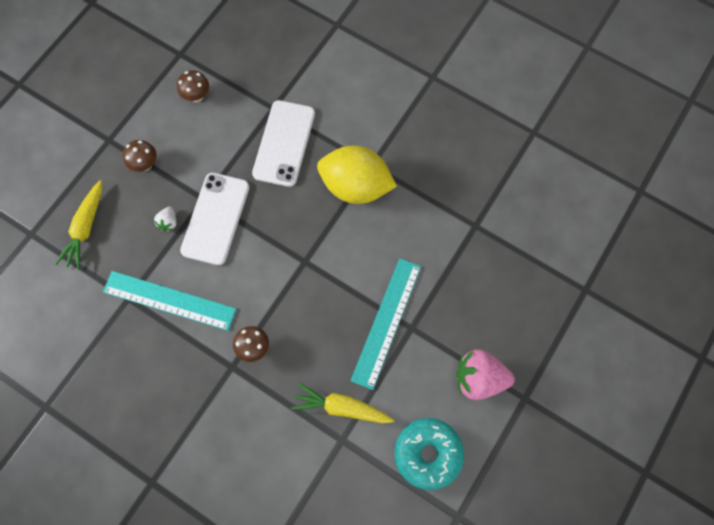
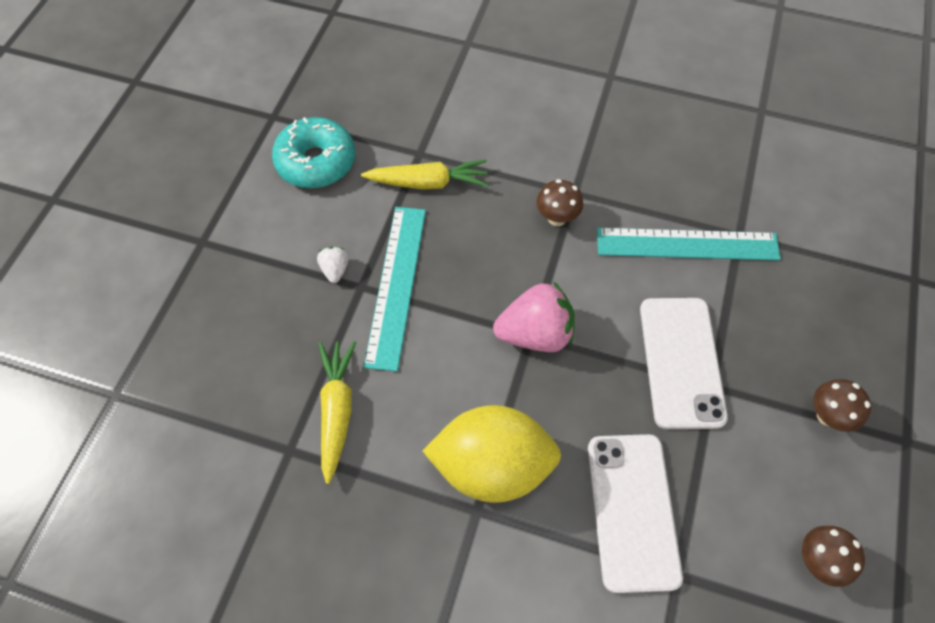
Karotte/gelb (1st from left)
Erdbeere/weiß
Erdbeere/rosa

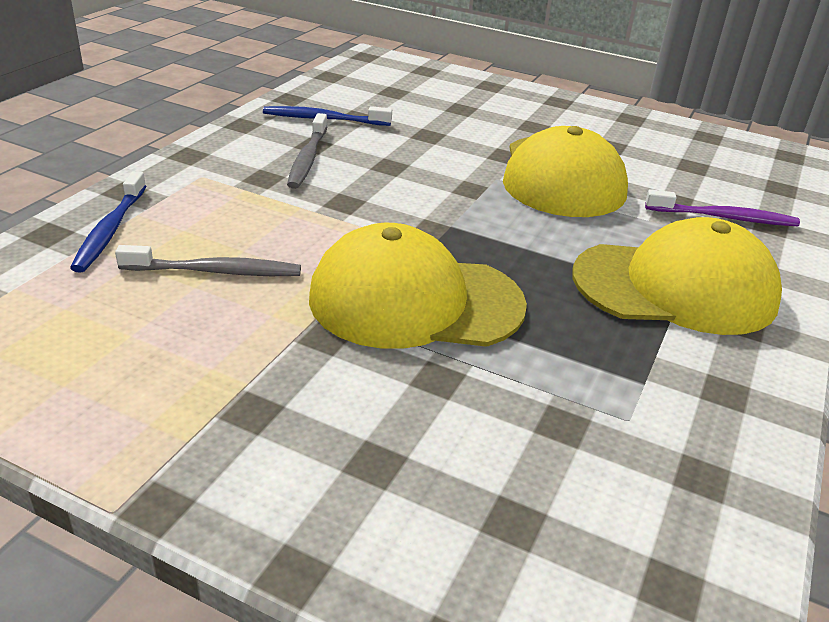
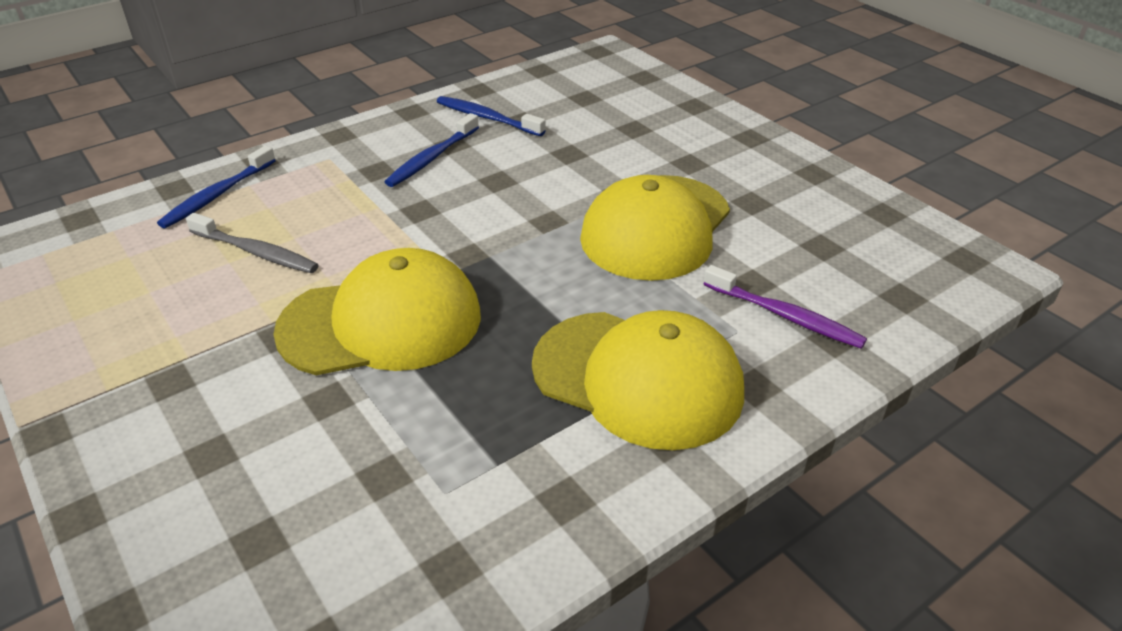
Zahnbürste/blau (2nd from left)
Kappe/gelb (1st from left)

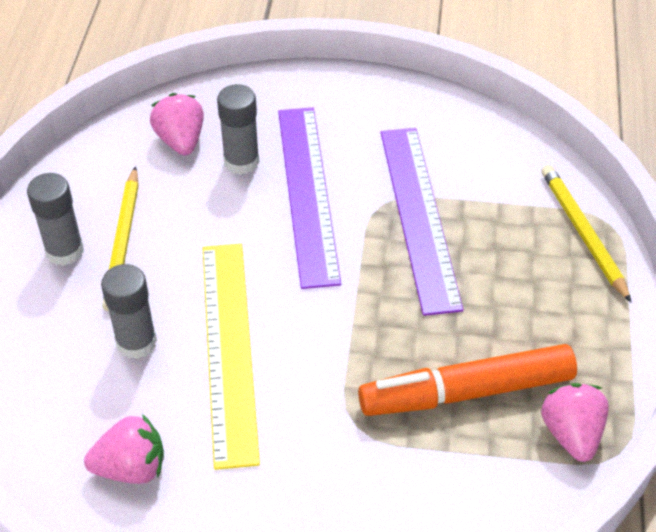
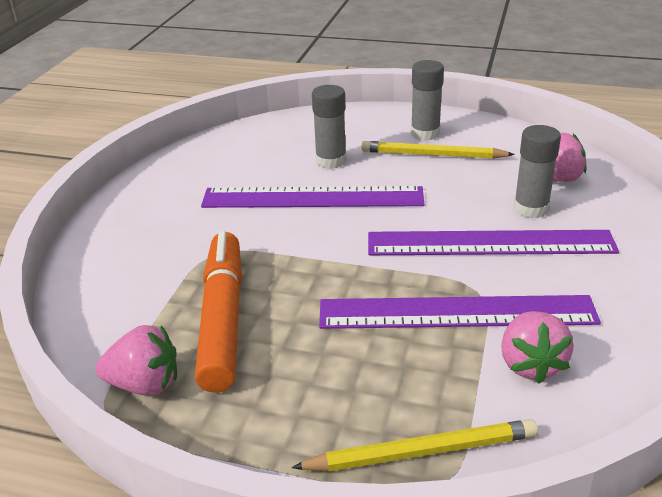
Erdbeere/rosa (2nd from left)
Lineal/lila (1st from left)

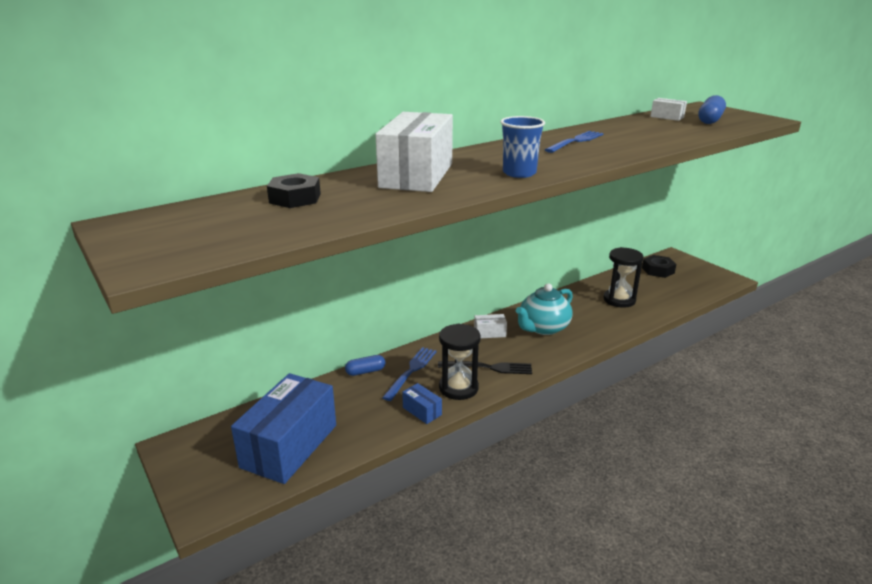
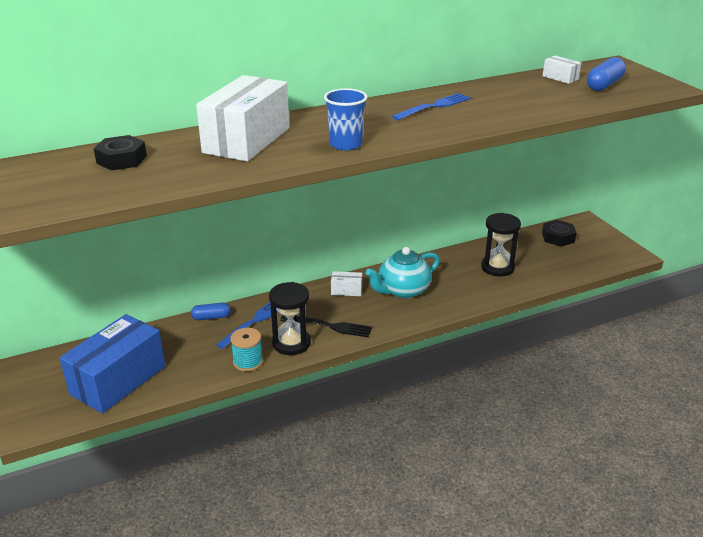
Garnrolle/türkis

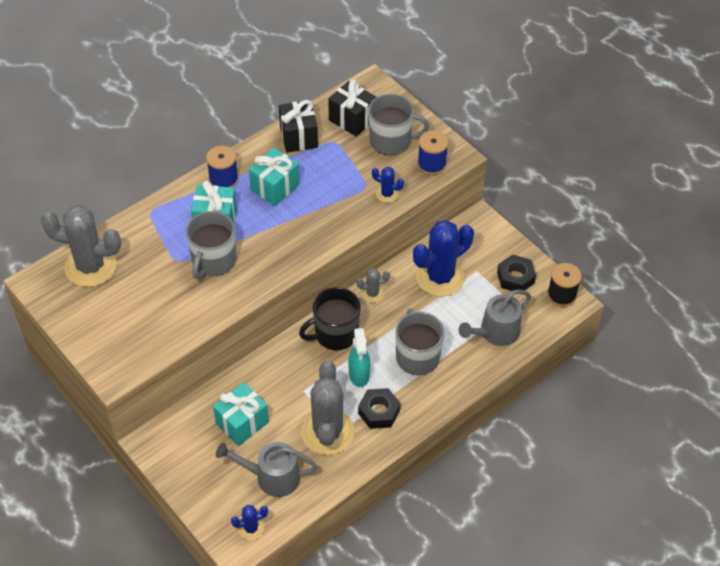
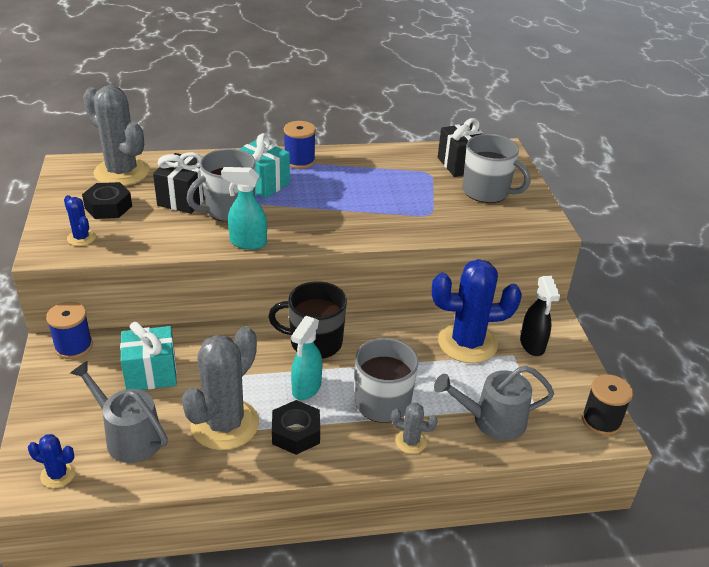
Geschenk/türkis (3rd from left in the first image)
Sprühflasche/türkis (1st from left)
Sprühflasche/schwarz
Geschenk/schwarz (1st from left)
Kaktus/grau (3rd from left)
Kaktus/blau (2nd from left)
Garnrolle/blau (1st from left)
Sechskantmutter/schwarz (1st from left)

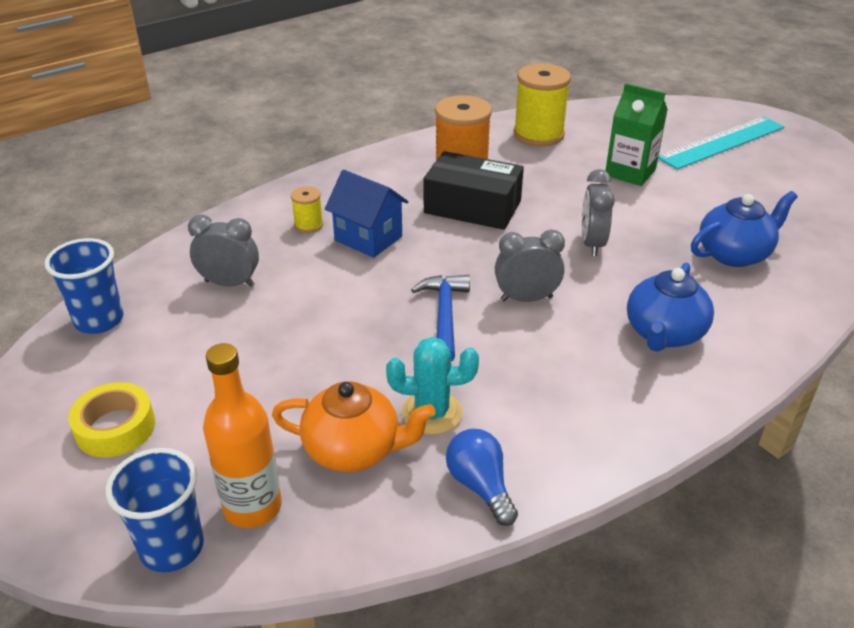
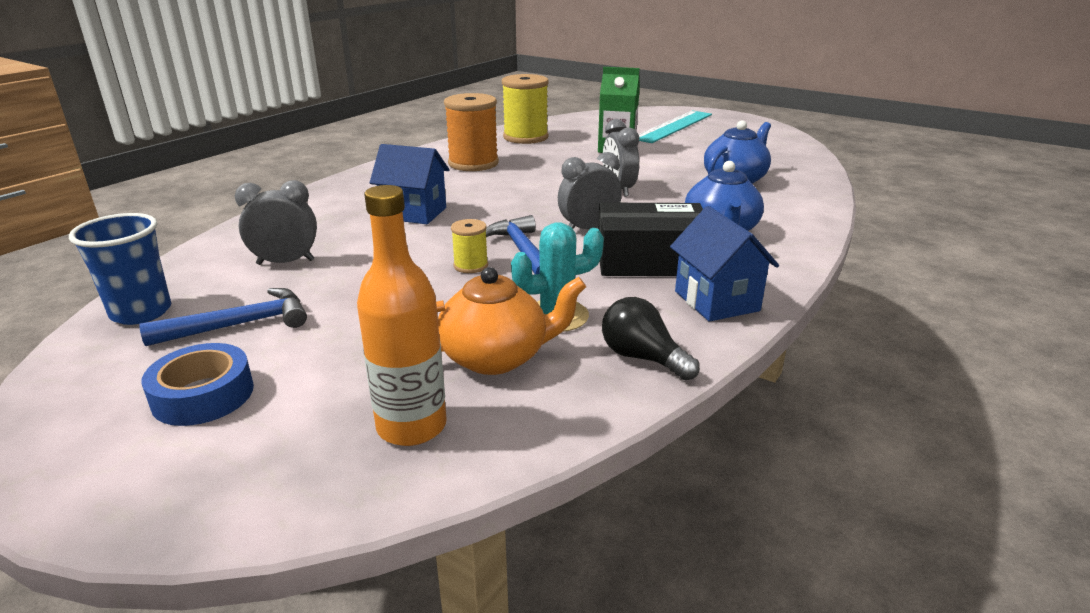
Becher/blau (2nd from left in the first image)
Hammer/blau (1st from left)
Haus/blau (2nd from left)
Garnrolle/gelb (1st from left)
Schachtel/schwarz
Klebeband/blau
Glühbirne/schwarz

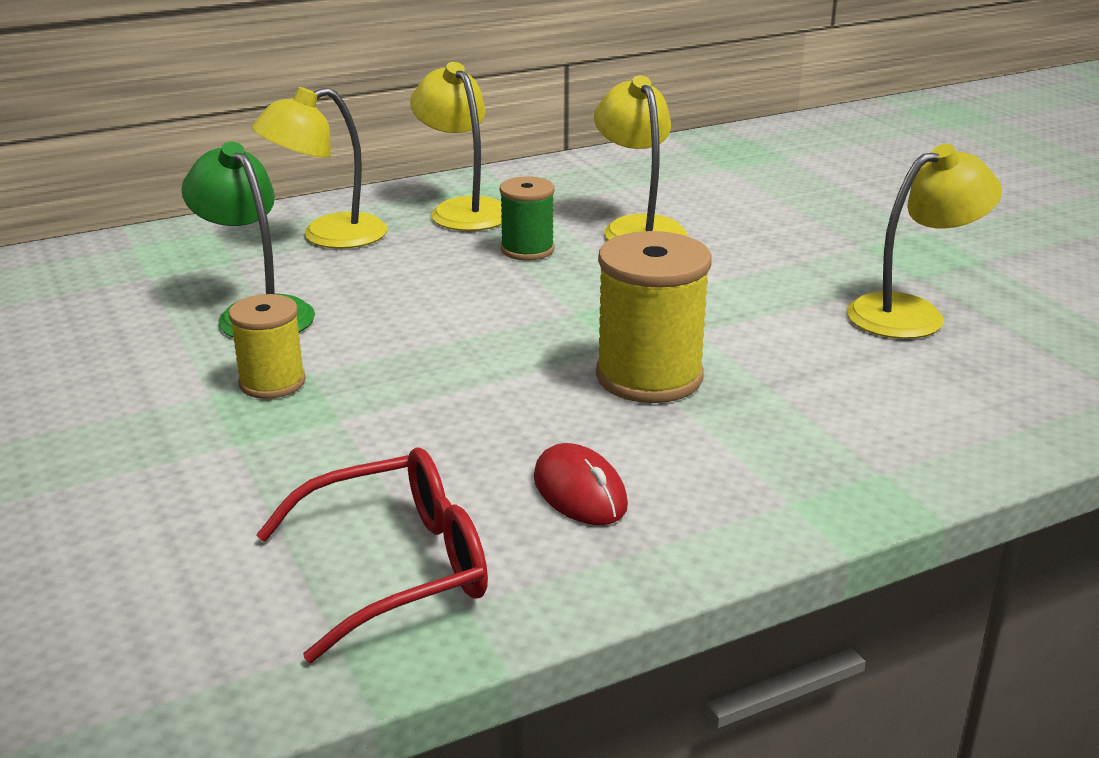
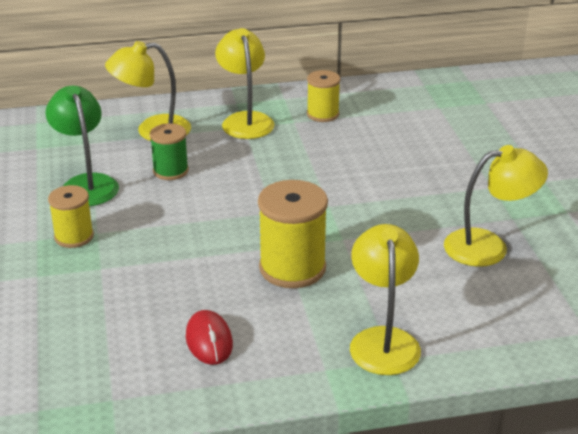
Brille/rot
Garnrolle/gelb (3rd from left)
Garnrolle/grün
Lampe/gelb (3rd from left)

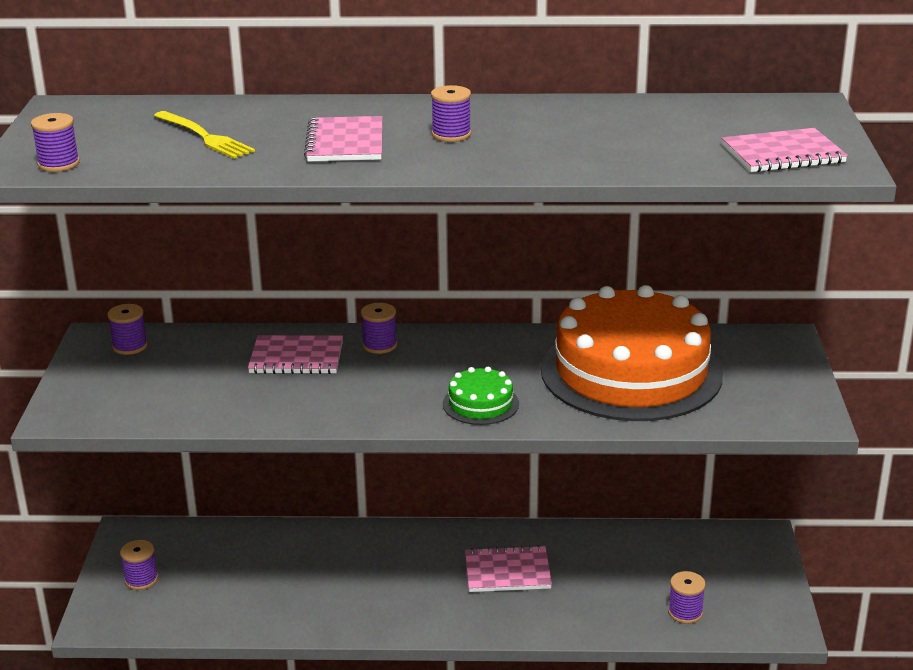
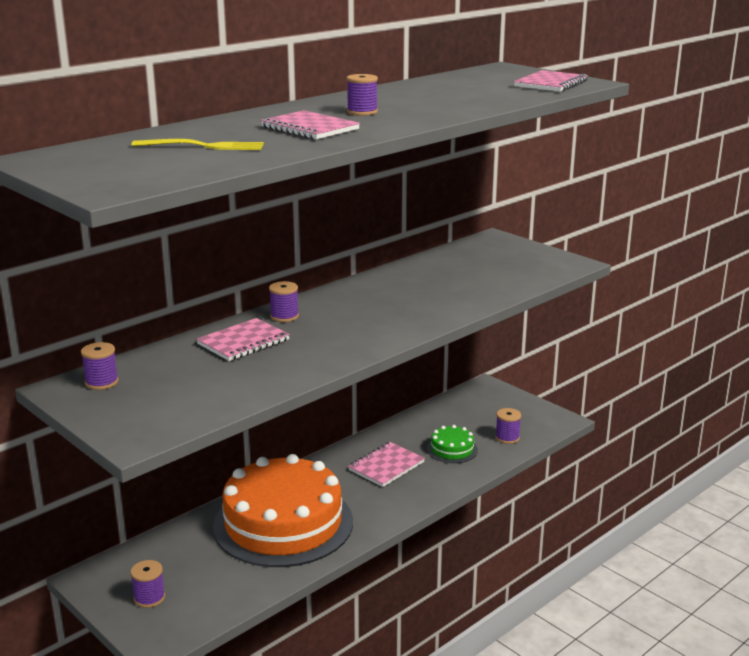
Garnrolle/lila (1st from left in the first image)
Kuchen/grün
Kuchen/orange

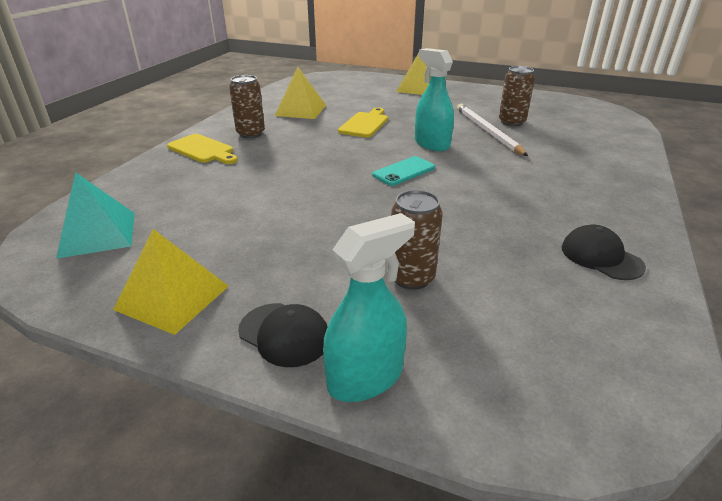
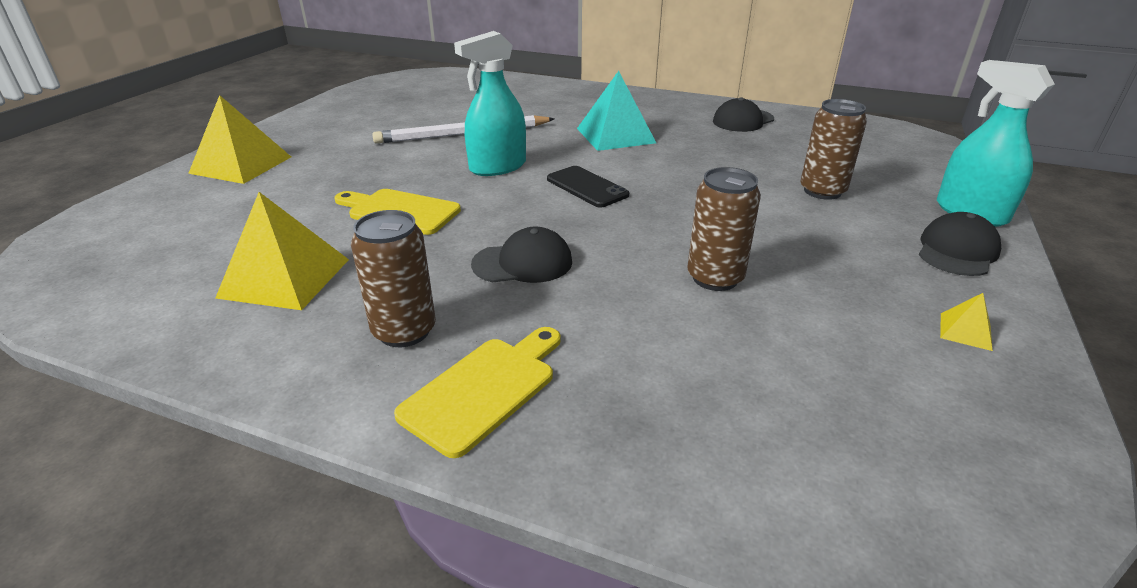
Kappe/schwarz (1st from left)
Pyramide/türkis
Dose/braun (2nd from left)
Handy/schwarz
Pyramide/gelb (3rd from left)

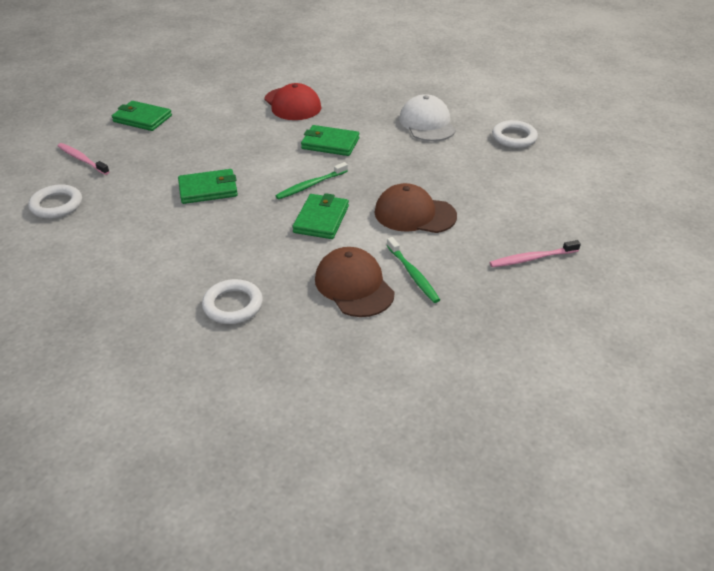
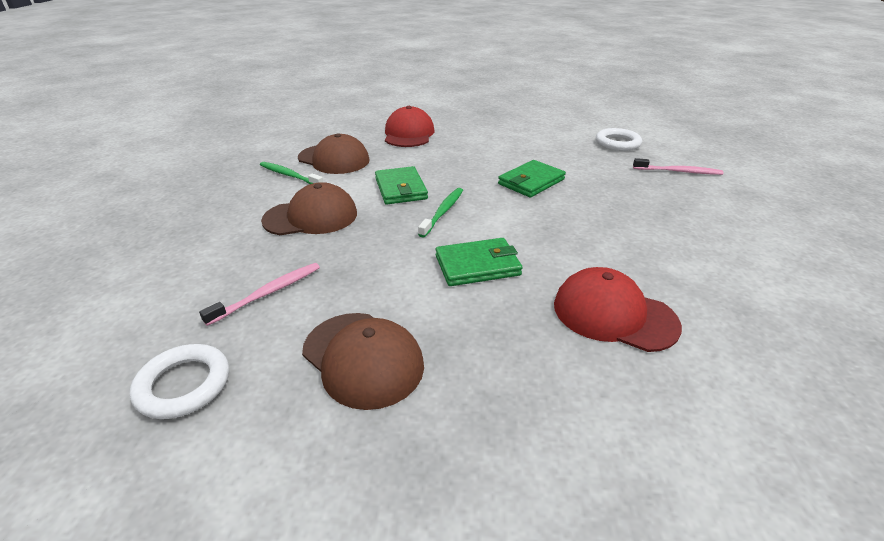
Geldbörse/grün (1st from left in the first image)
Zahnbürste/rosa (1st from left)
Kappe/rot (1st from left)
Kappe/braun (3rd from left)

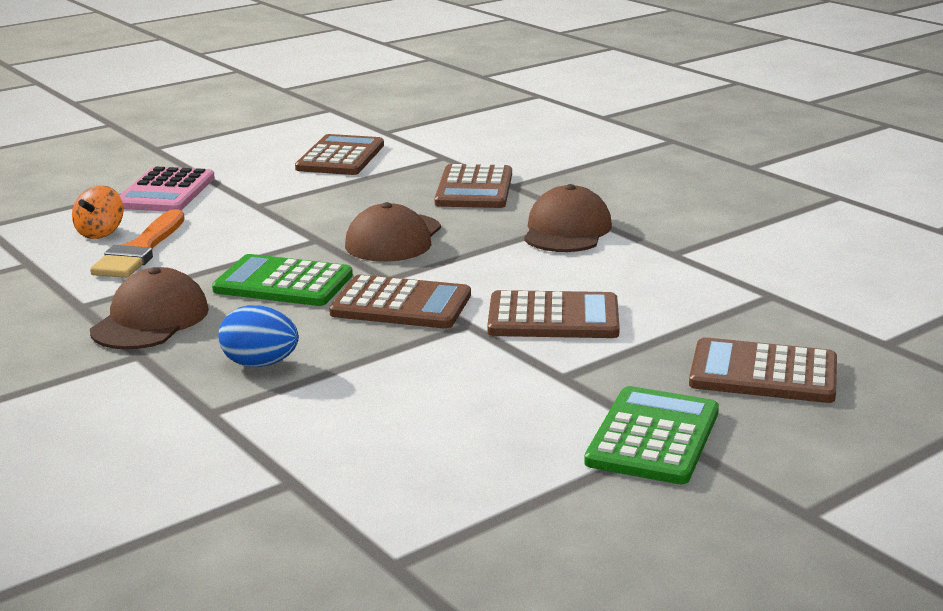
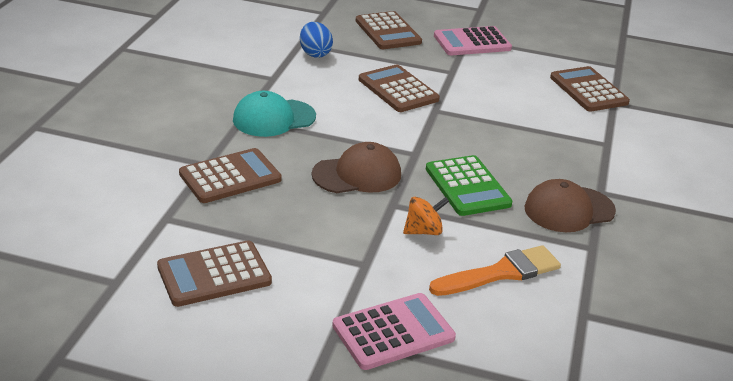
Kreisel/orange
Ei/blau
Taschenrechner/braun (5th from left)
Kappe/türkis
Taschenrechner/rosa (2nd from left)

